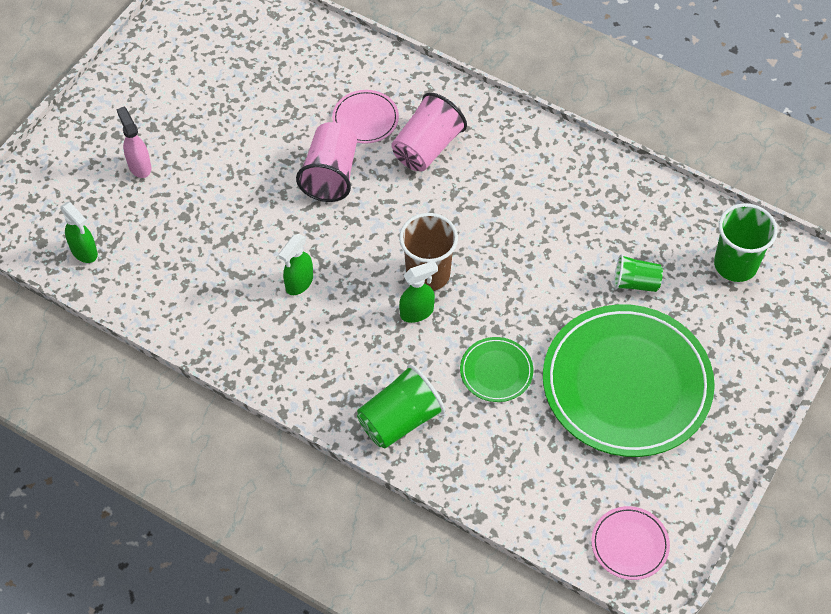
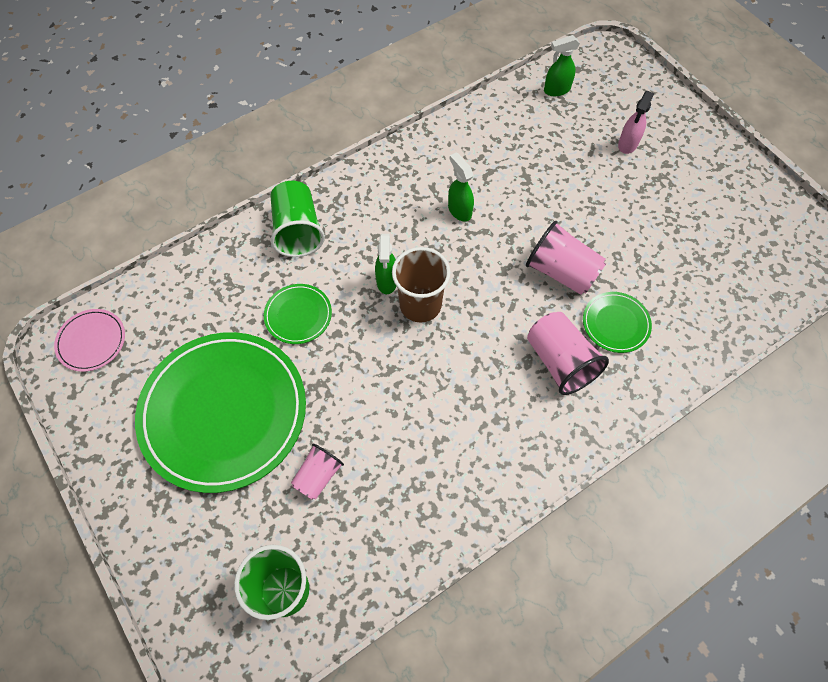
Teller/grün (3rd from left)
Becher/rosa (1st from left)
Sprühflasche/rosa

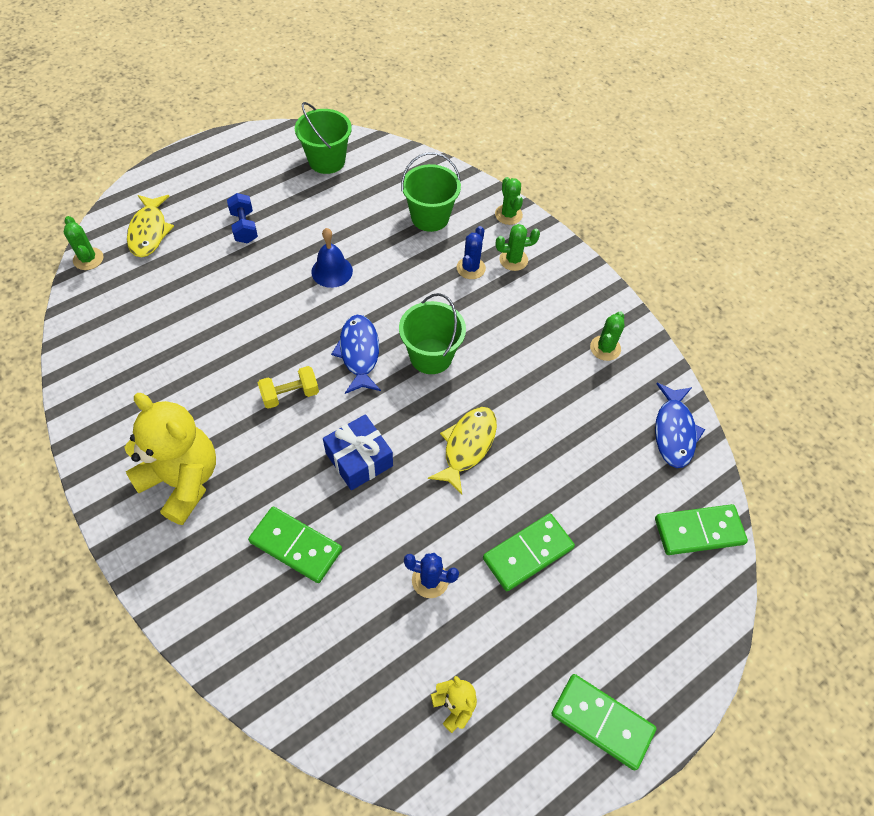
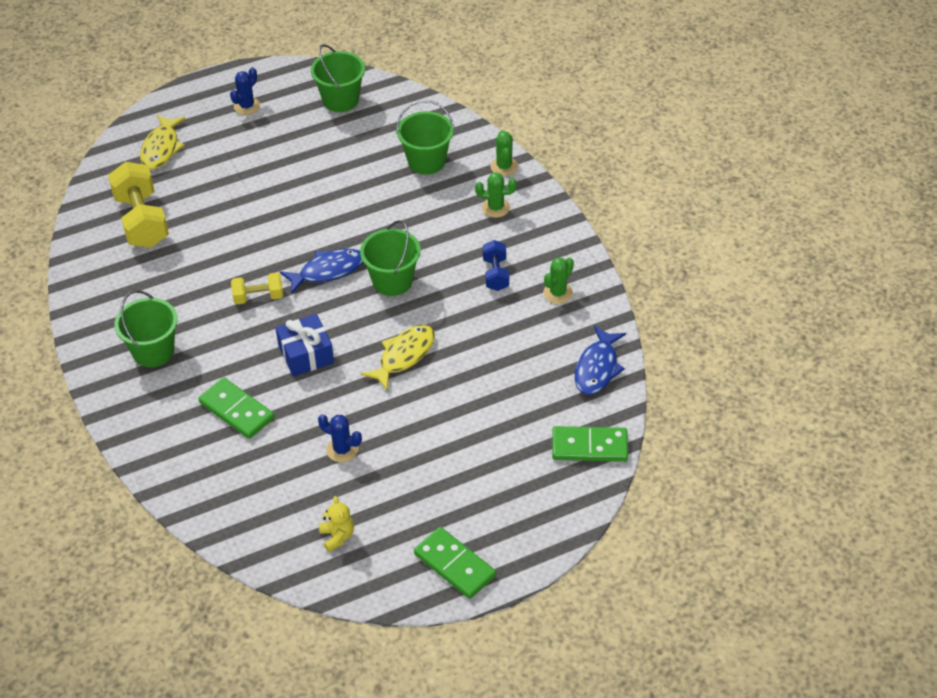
Kaktus/grün (1st from left in the first image)
Glocke/blau
Dominostein/grün (2nd from left in the first image)
Hantel/gelb (1st from left)
Hantel/blau
Kaktus/blau (1st from left)
Eimer/grün (1st from left)
Fisch/blau (1st from left)

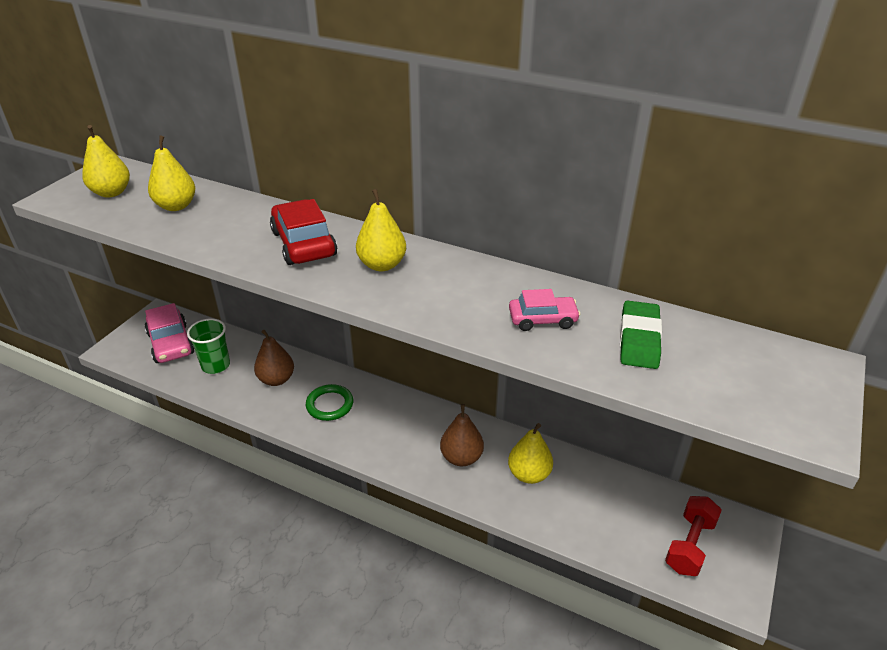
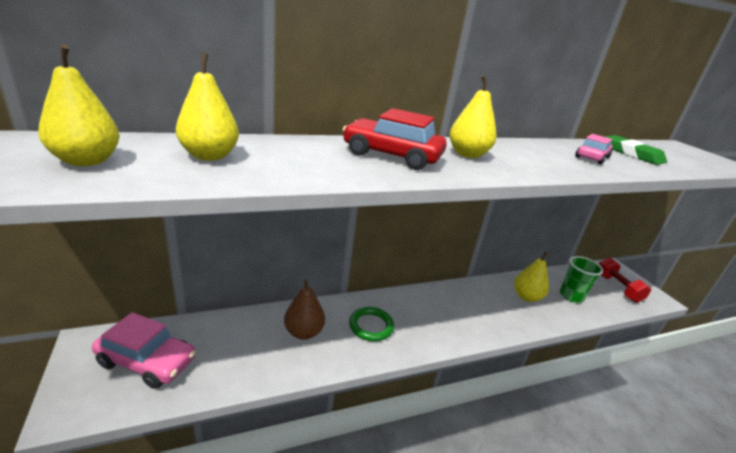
Birne/braun (2nd from left in the first image)
Becher/grün

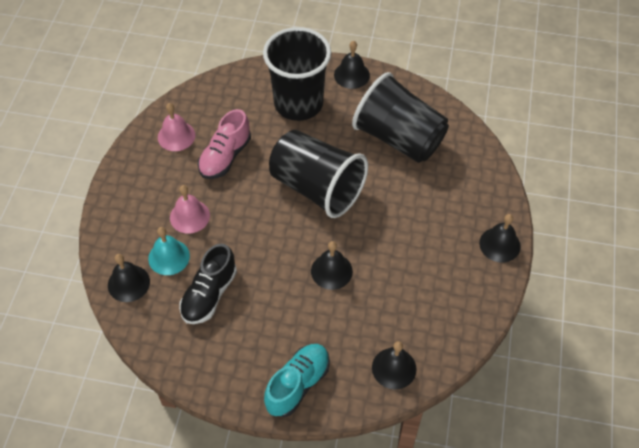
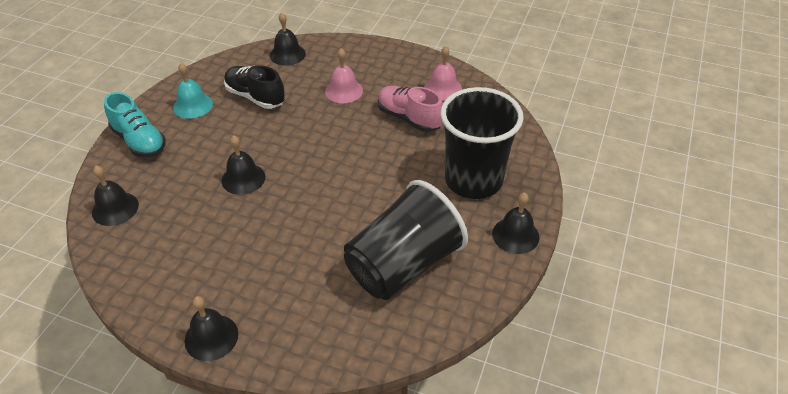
Becher/schwarz (2nd from left in the first image)
Glocke/türkis

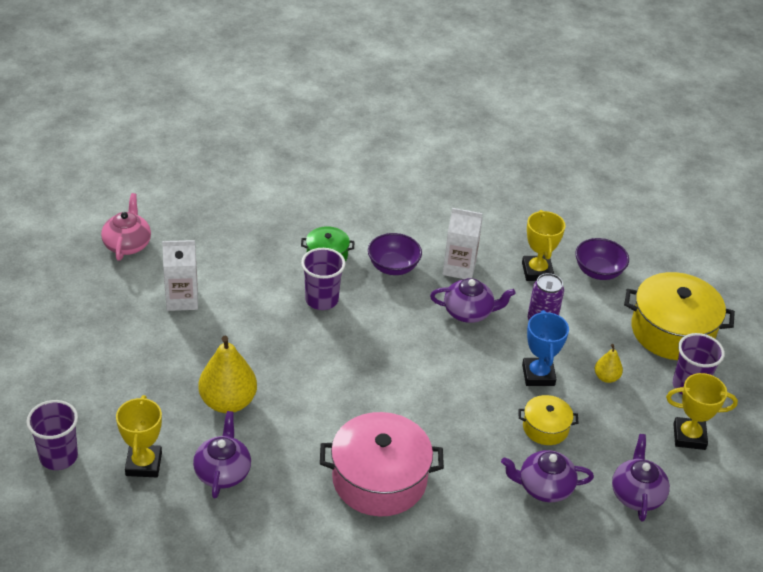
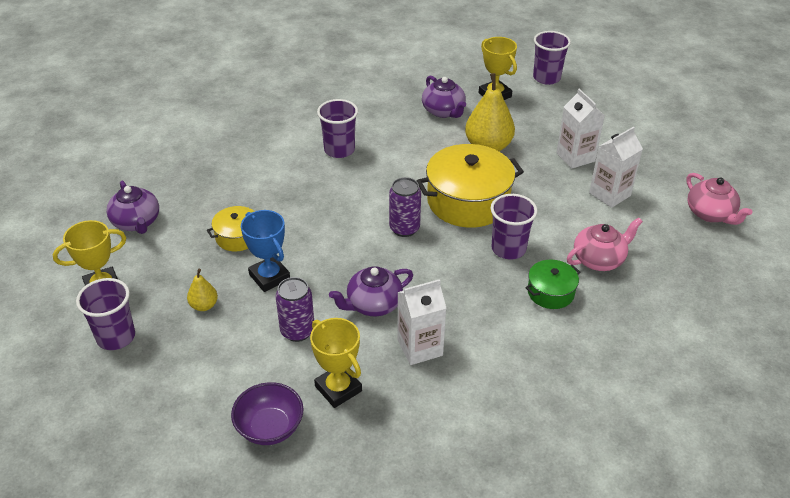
Schüssel/lila (1st from left in the first image)
Teekanne/lila (3rd from left in the first image)
Dose/lila (2nd from left)
Getränkekarton/weiß (2nd from left)
Teekanne/rosa (1st from left)
Kochtopf/gelb (2nd from left)
Becher/lila (2nd from left)

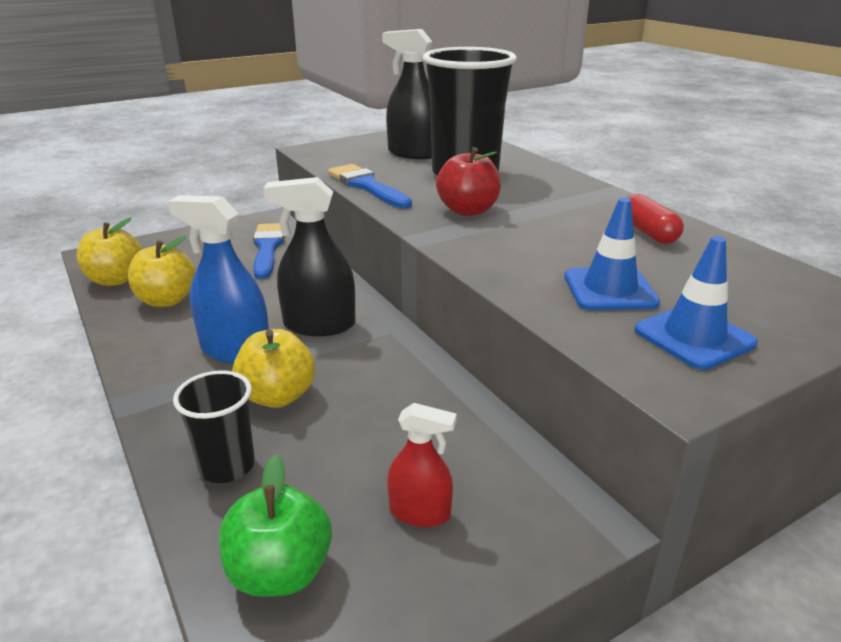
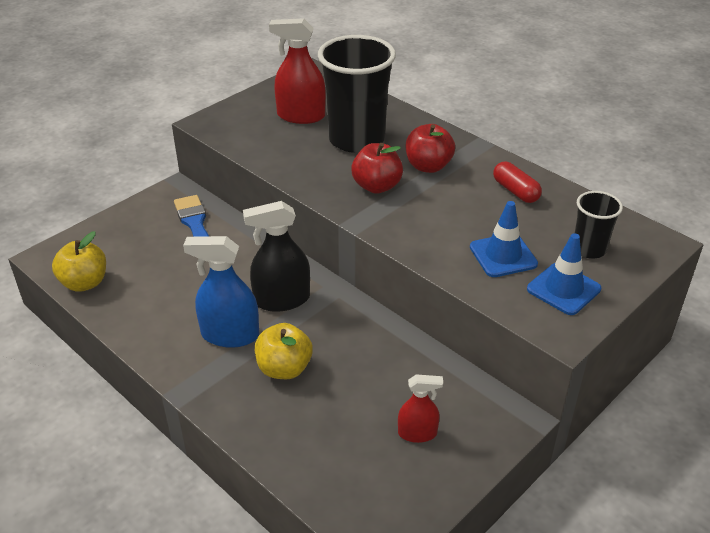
Apfel/gelb (2nd from left in the first image)
Apfel/grün
Pinsel/blau (2nd from left in the first image)
Apfel/rot (2nd from left)
Becher/schwarz (2nd from left)
Sprühflasche/rot (1st from left)

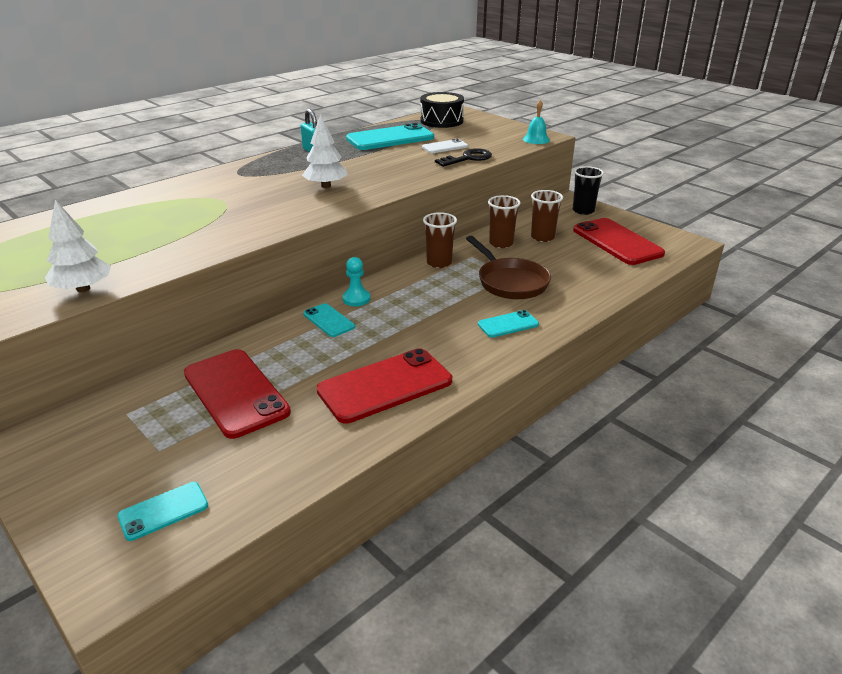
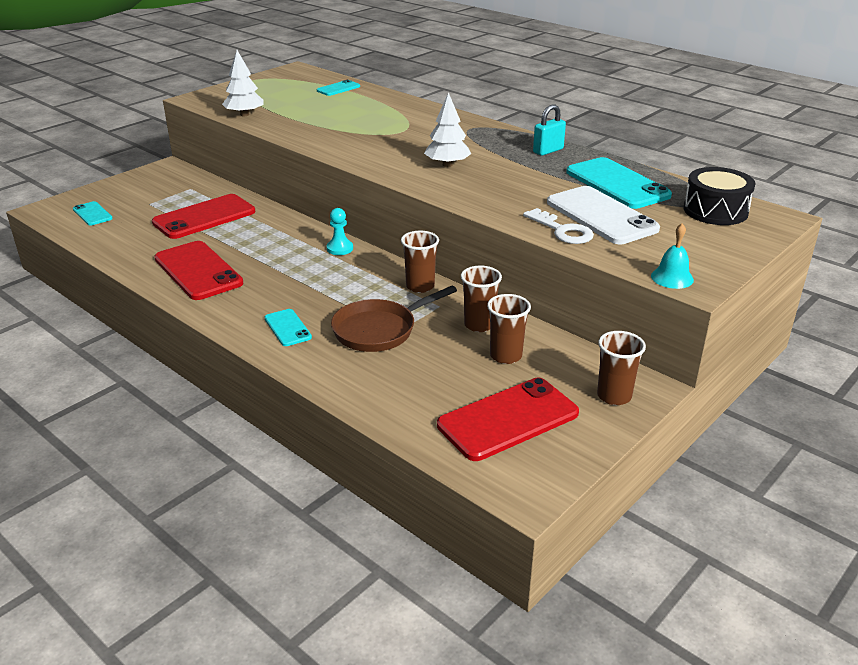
Handy/türkis (3rd from left)
Schlüssel/weiß
Becher/braun (4th from left)
Handy/weiß

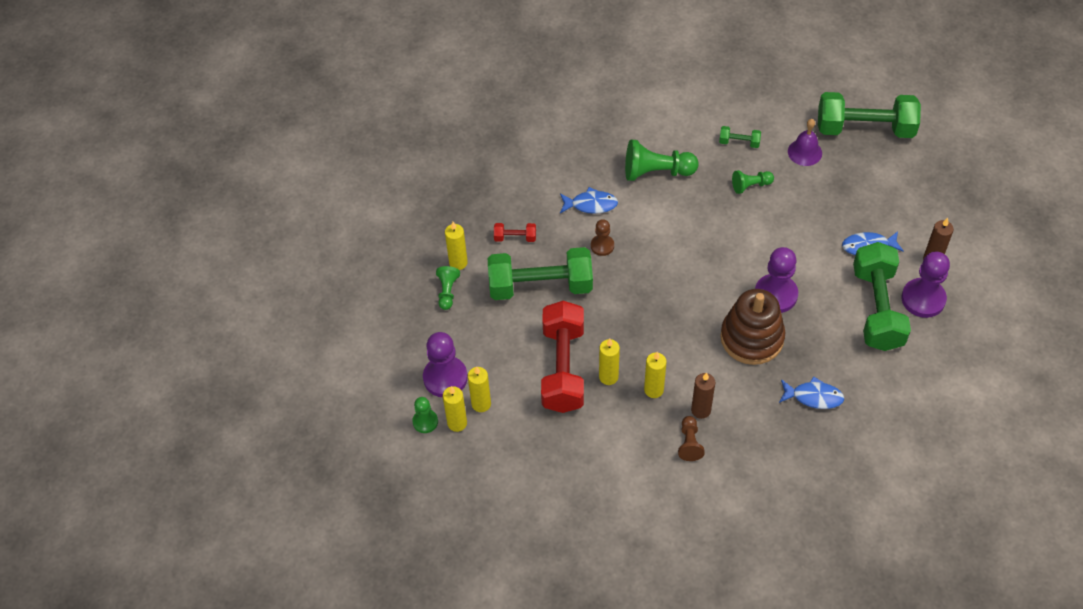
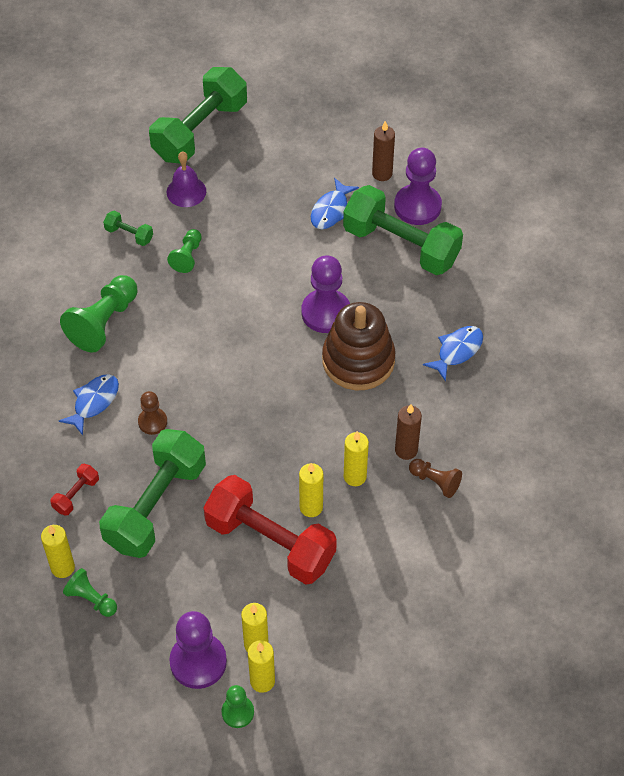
Hantel/grün (1st from left)

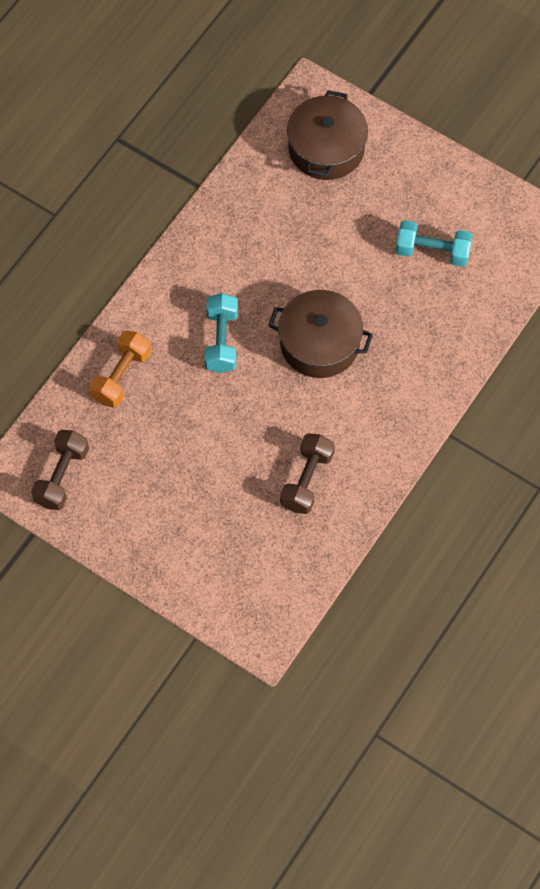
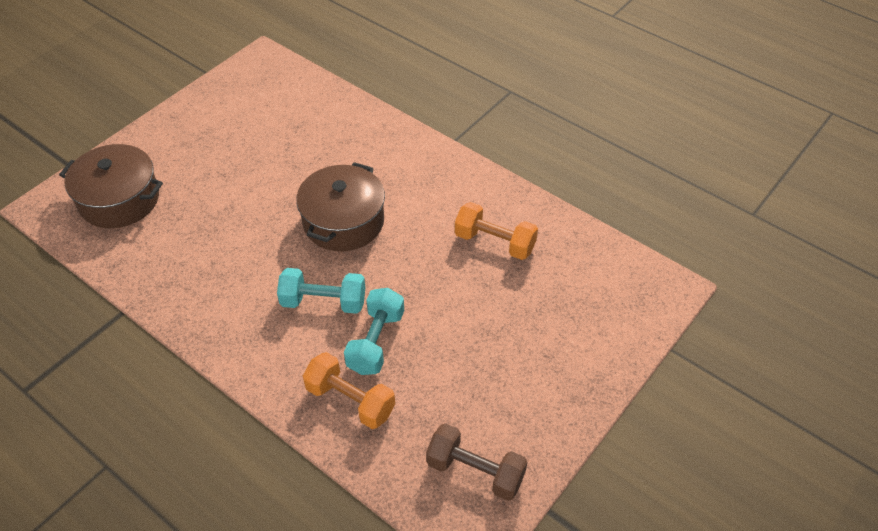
Hantel/türkis (2nd from left)
Hantel/orange (2nd from left)

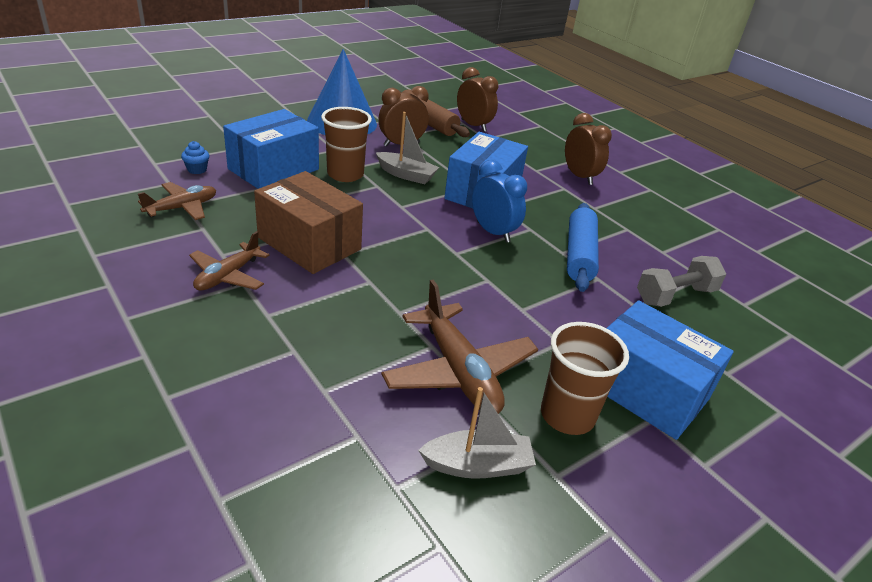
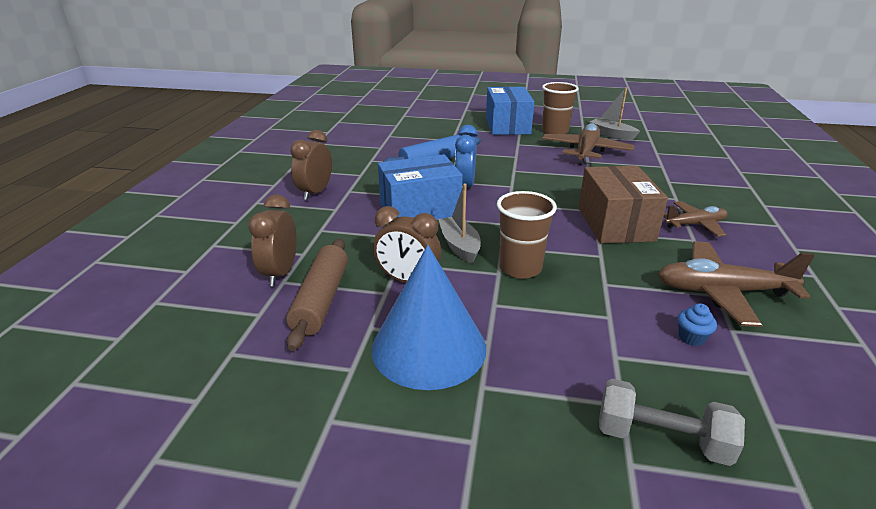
Schachtel/blau (1st from left in the first image)
Hantel/grau
Flugzeug/braun (3rd from left)

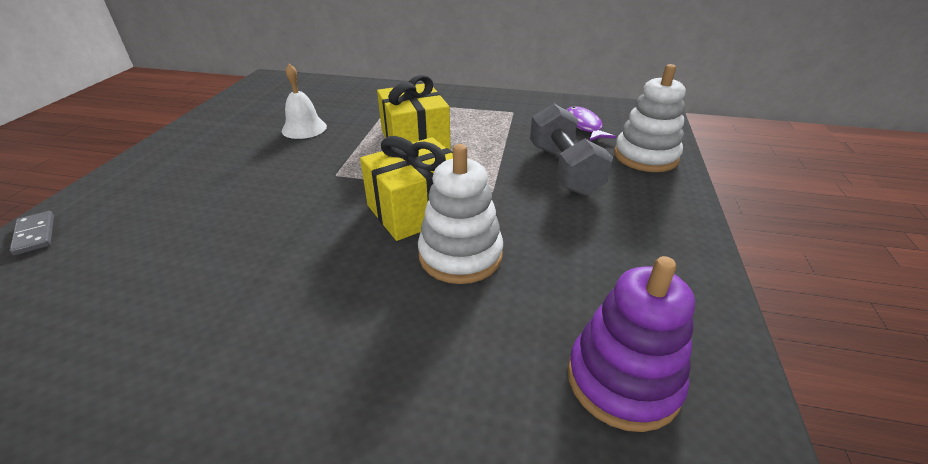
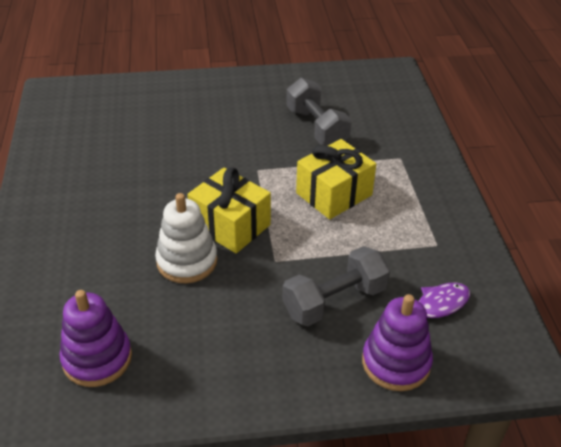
Dominostein/grau
Hantel/grau (1st from left)
Stapelspielzeug/lila (2nd from left)

